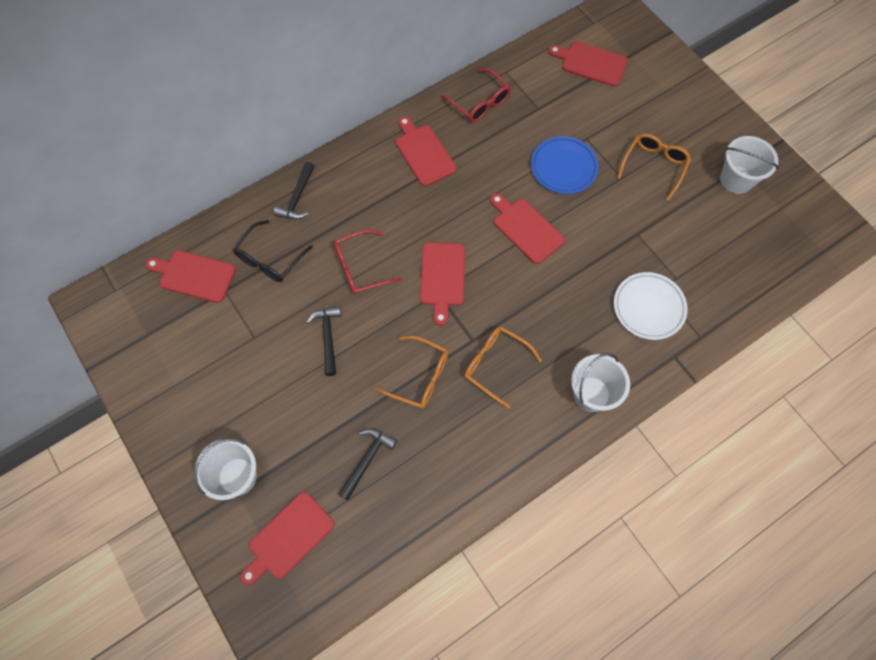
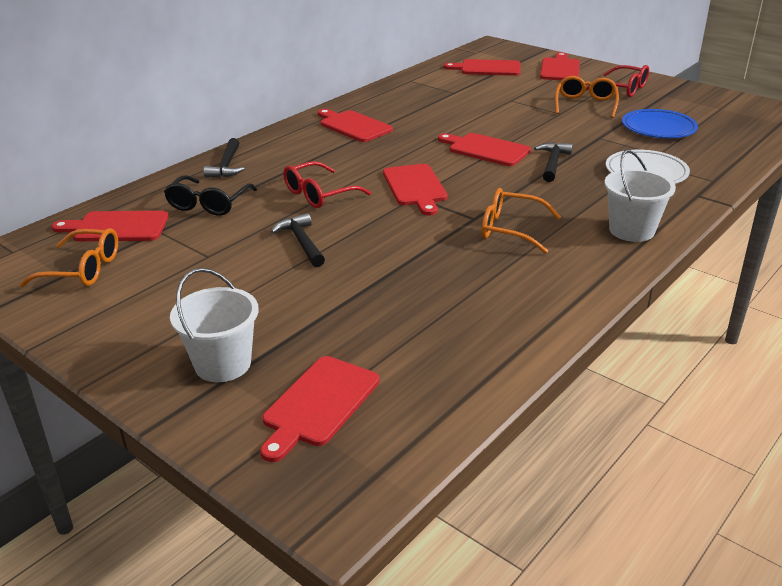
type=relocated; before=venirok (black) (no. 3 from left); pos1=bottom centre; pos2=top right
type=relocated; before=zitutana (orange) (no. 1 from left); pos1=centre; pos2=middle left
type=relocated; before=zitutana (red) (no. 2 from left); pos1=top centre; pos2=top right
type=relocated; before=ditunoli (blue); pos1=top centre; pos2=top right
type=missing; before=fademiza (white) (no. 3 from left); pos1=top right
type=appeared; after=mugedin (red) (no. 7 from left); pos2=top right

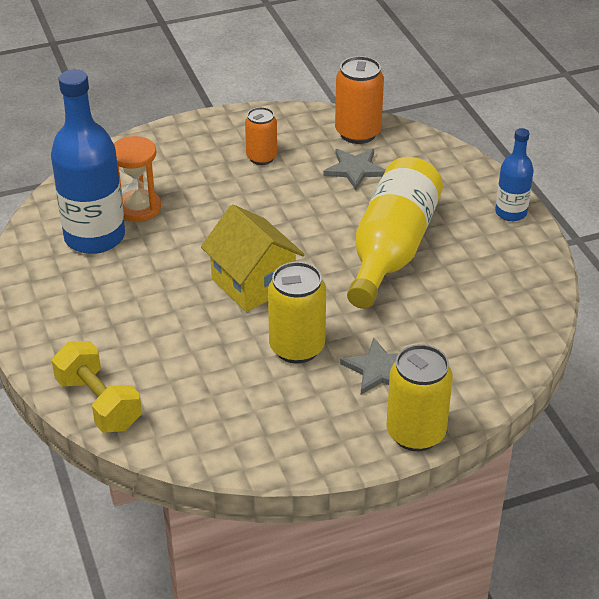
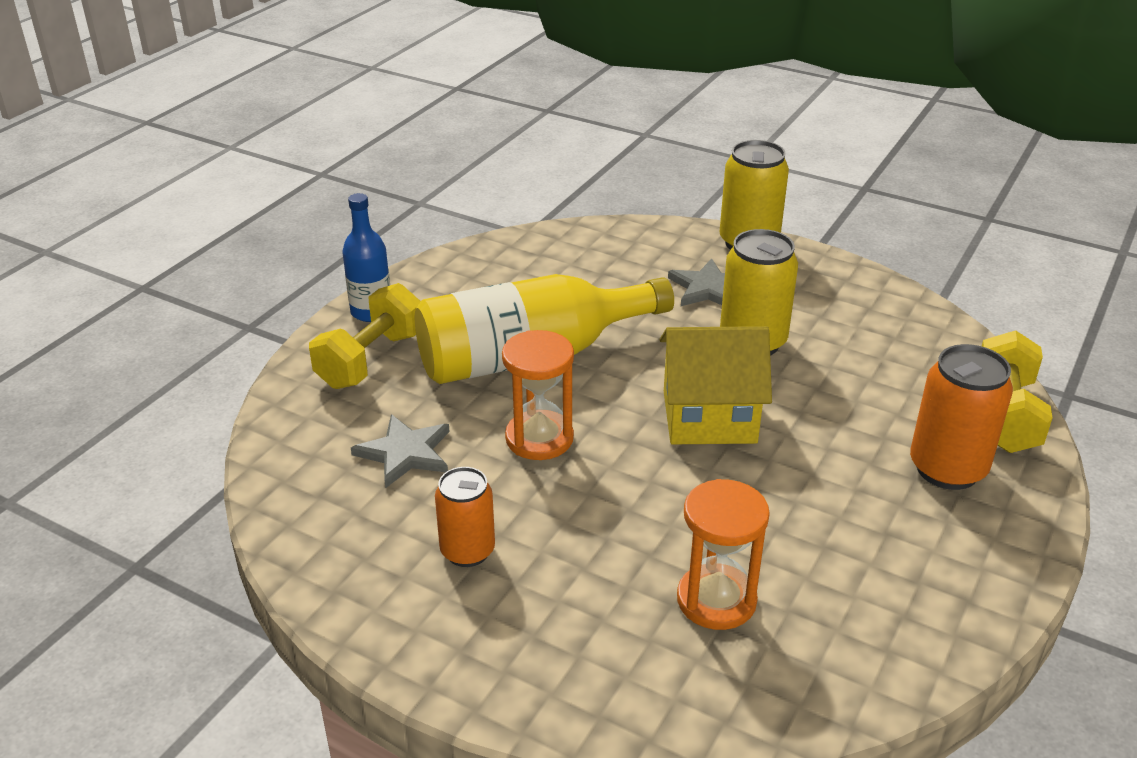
type=missing; before=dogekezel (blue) (no. 1 from left); pos1=top left
type=spun; before=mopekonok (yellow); pos1=centre; pos2=centre; turn=75
type=relocated; before=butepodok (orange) (no. 2 from left); pos1=top centre; pos2=middle right
type=appeared; after=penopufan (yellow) (no. 1 from left); pos2=middle left
type=appeared; after=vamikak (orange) (no. 1 from left); pos2=centre

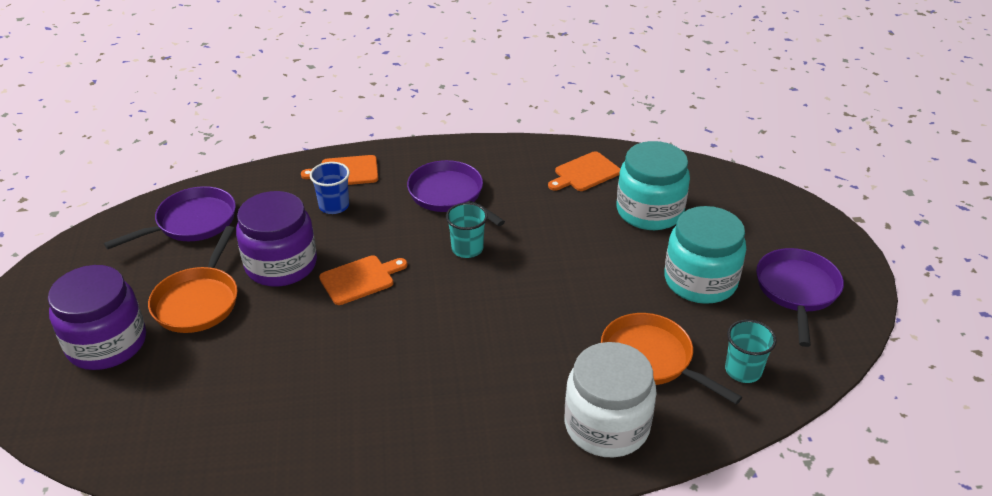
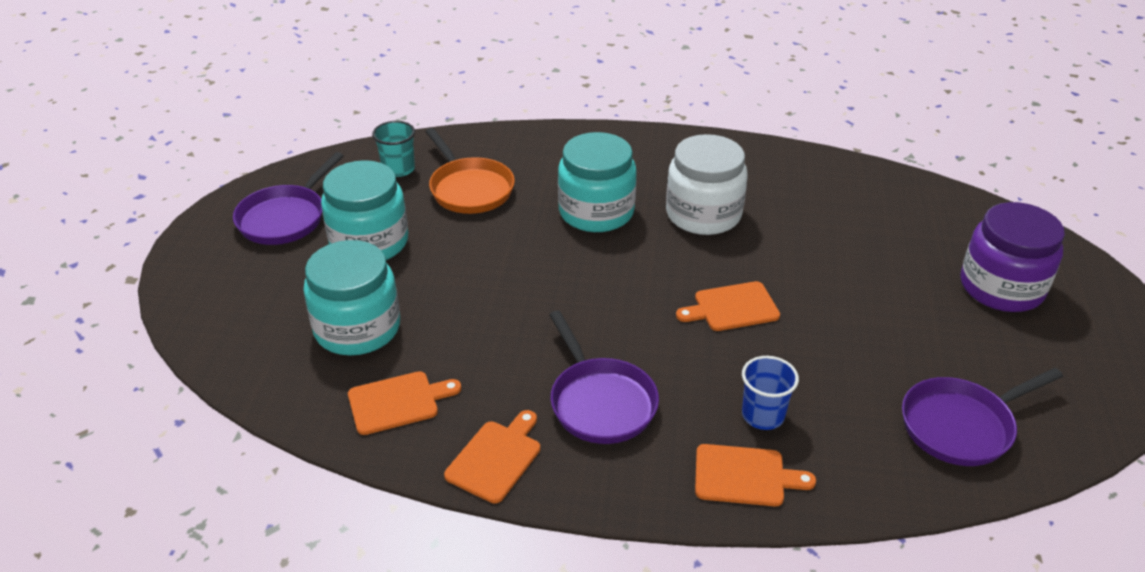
type=missing; before=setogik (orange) (no. 1 from left); pos1=middle left
type=missing; before=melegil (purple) (no. 2 from left); pos1=middle left
type=missing; before=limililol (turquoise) (no. 1 from left); pos1=centre
type=relocated; before=melegil (white); pos1=bottom centre; pos2=top centre
type=appeared; after=mugedin (orange) (no. 2 from left); pos2=bottom centre
type=appeared; after=melegil (turquoise) (no. 3 from left); pos2=top centre

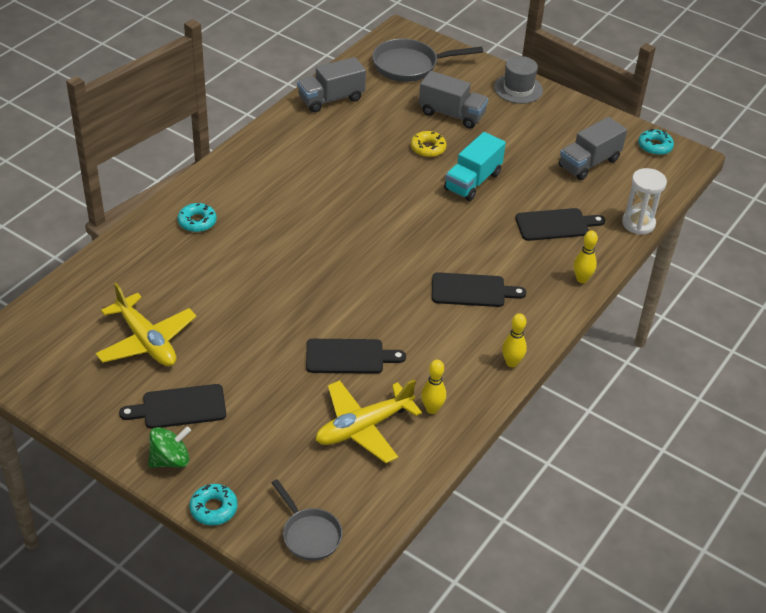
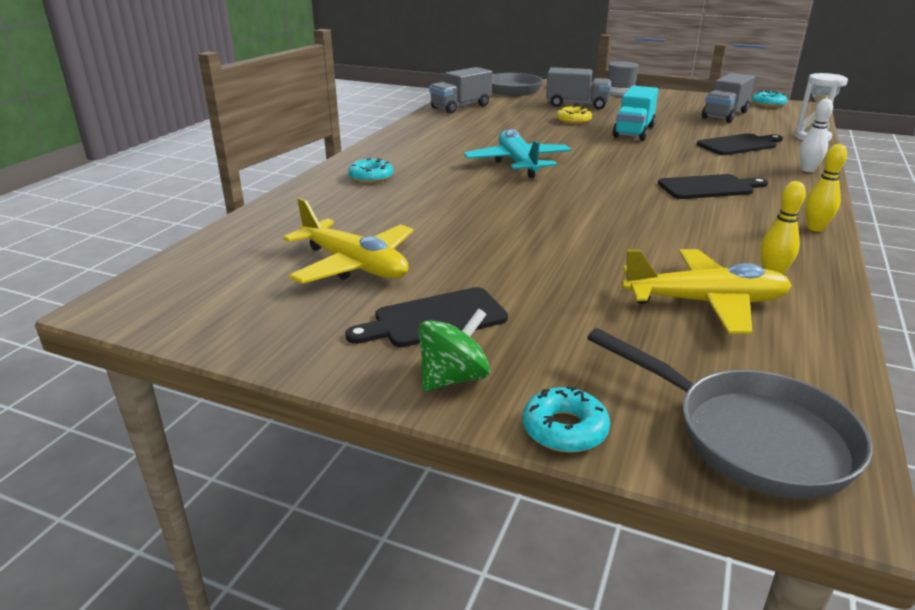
type=size; before=setogik (grey) (no. 1 from left in the first image); pos1=bottom centre; pos2=bottom right; scale=1.58
type=missing; before=mugedin (black) (no. 2 from left); pos1=centre
type=spun; before=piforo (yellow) (no. 2 from left); pos1=bottom centre; pos2=middle right; turn=-135
type=colour; before=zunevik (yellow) (no. 3 from left); after=zunevik (white); pos1=middle right; pos2=top right
type=appeared; after=piforo (turquoise); pos2=top centre

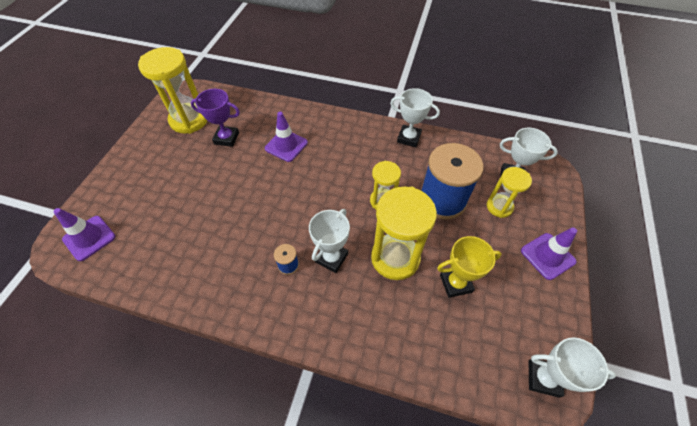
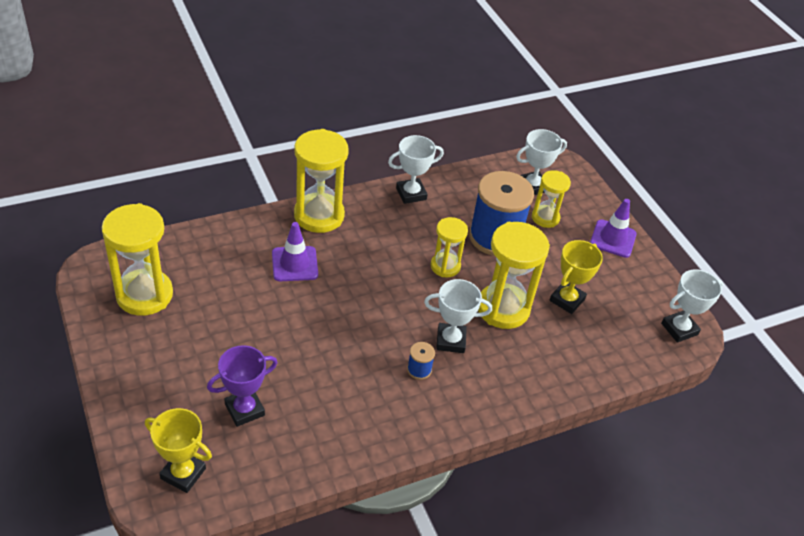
type=exchanged; before=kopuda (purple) (no. 1 from left); after=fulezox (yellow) (no. 1 from left); pos1=middle left; pos2=bottom left
type=relocated; before=fulezox (purple); pos1=top left; pos2=bottom left
type=spun; before=fulezox (white) (no. 1 from left in the first image); pos1=centre; pos2=centre; turn=-75
type=appeared; after=vamikak (yellow) (no. 2 from left); pos2=centre

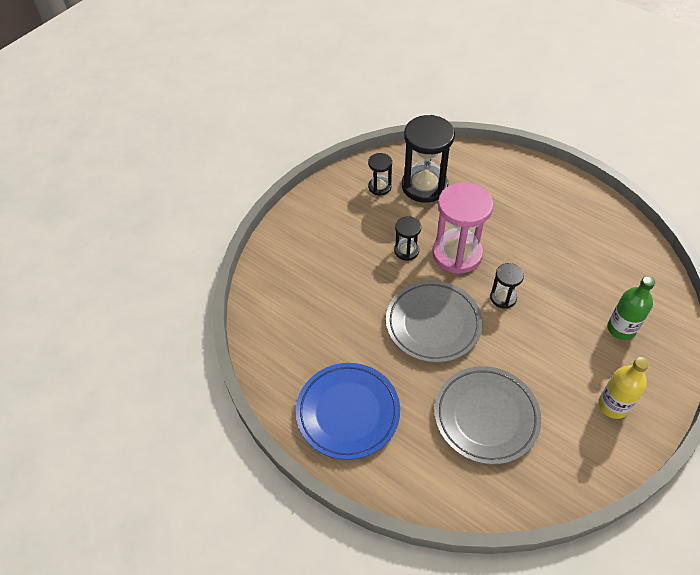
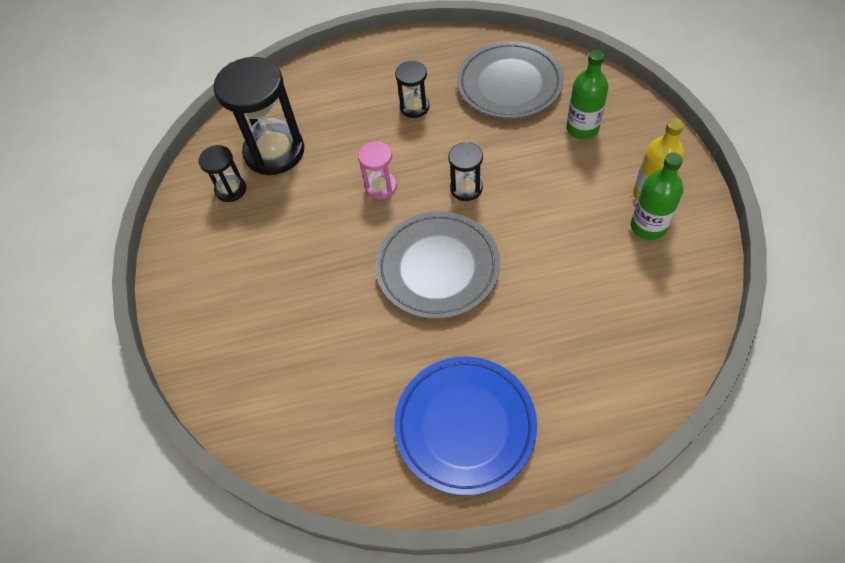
type=relocated; before=vamikak (black) (no. 2 from left in the first image); after=vamikak (black) (no. 3 from left); pos1=centre; pos2=top centre
type=size; before=vamikak (pink); pos1=centre; pos2=top centre; scale=0.5
type=relocated; before=ditunoli (grey) (no. 2 from left); pos1=bottom right; pos2=top centre
type=appeared; after=dogekezel (green) (no. 2 from left); pos2=middle right

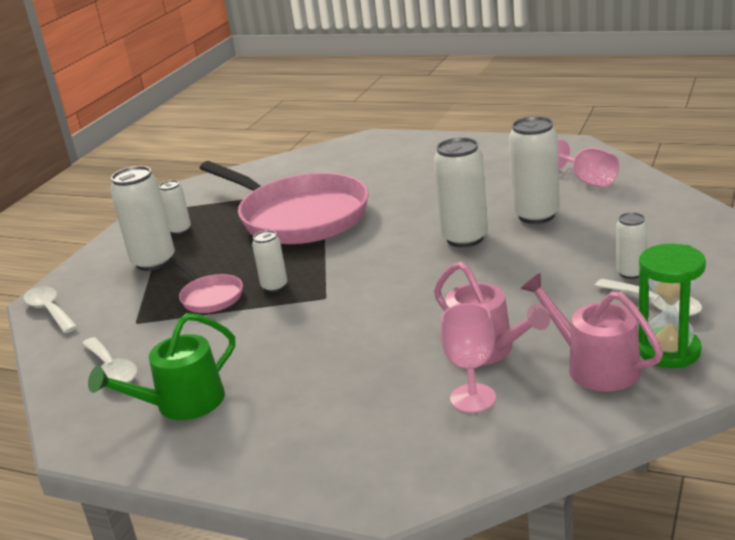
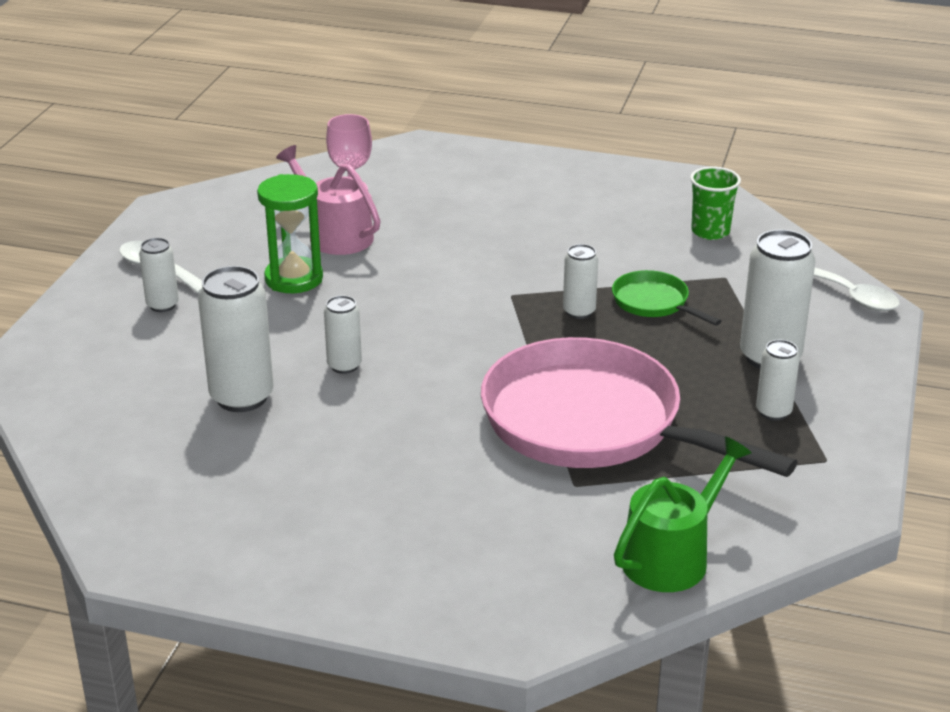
type=exchanged; before=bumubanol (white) (no. 2 from left); after=limililol (green); pos1=bottom left; pos2=top right
type=relocated; before=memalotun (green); pos1=bottom left; pos2=bottom right
type=colour; before=setogik (pink) (no. 1 from left); after=setogik (green); pos1=middle left; pos2=middle right
type=size; before=butepodok (white) (no. 4 from left in the first image); pos1=centre; pos2=centre; scale=0.56
type=missing; before=memalotun (pink) (no. 2 from left); pos1=middle right
type=missing; before=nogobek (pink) (no. 2 from left); pos1=top right
type=relocated; before=vamikak (green); pos1=middle right; pos2=top left

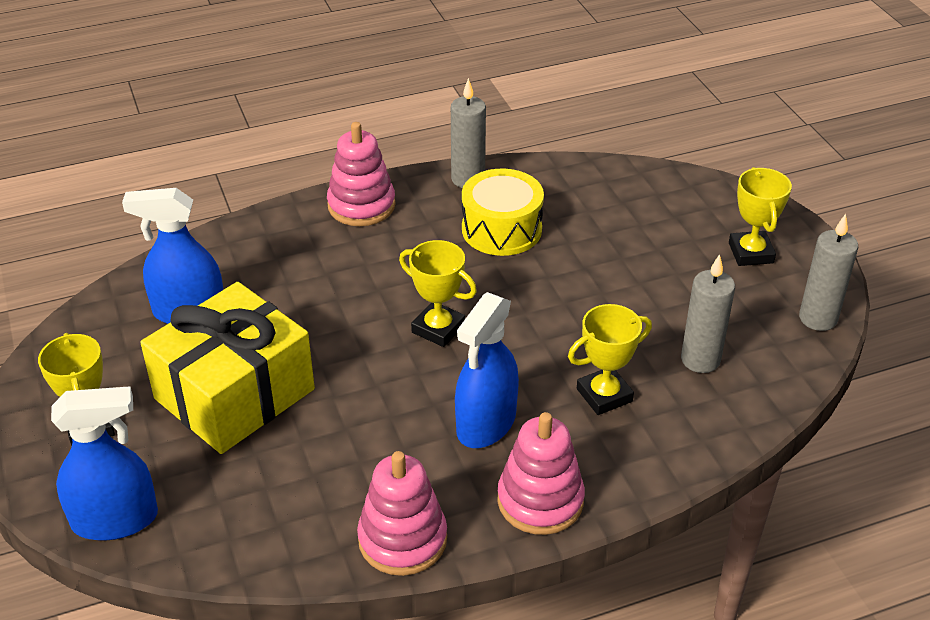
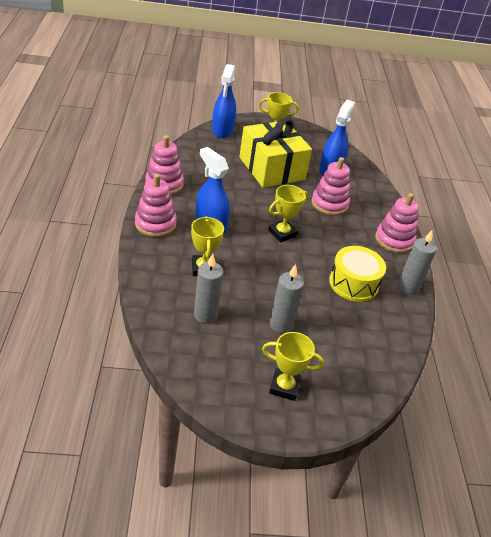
type=relocated; before=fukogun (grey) (no. 3 from left in the first image); after=fukogun (grey) (no. 2 from left); pos1=middle right; pos2=centre
type=appeared; after=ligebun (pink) (no. 3 from left); pos2=middle right

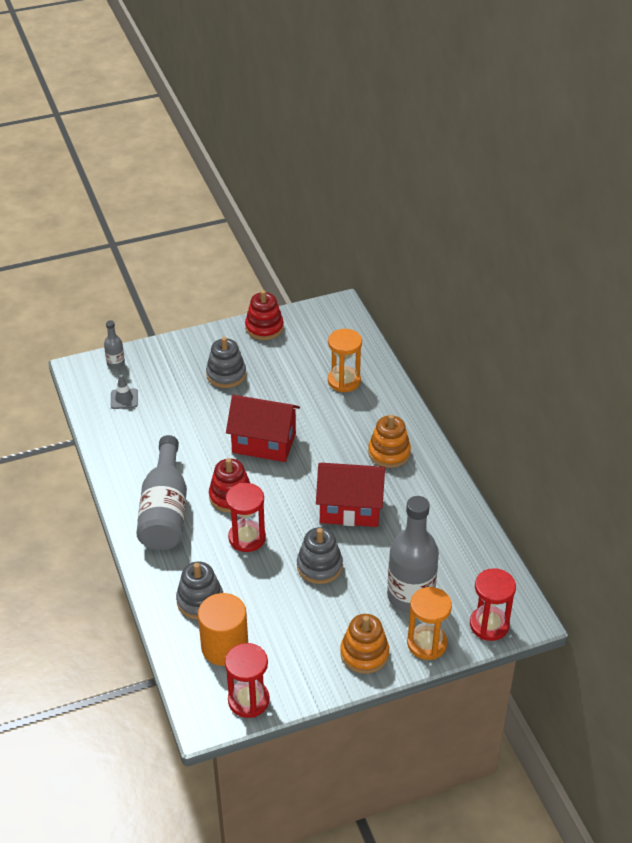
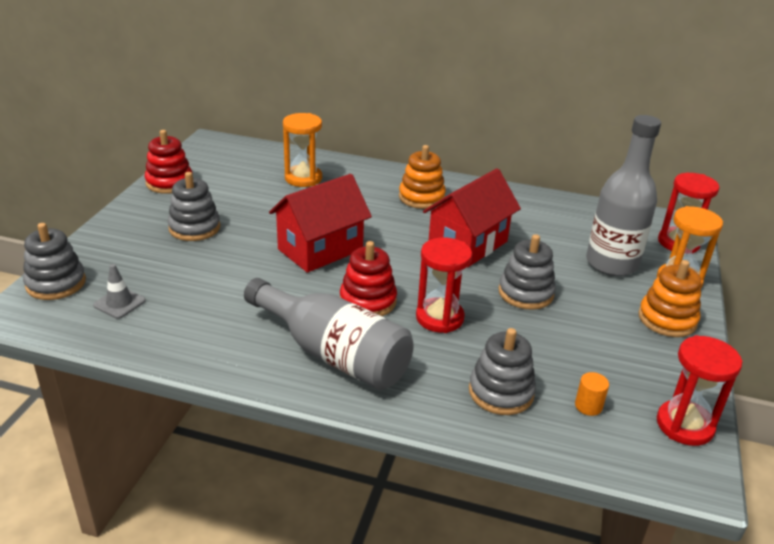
type=exchanged; before=dogekezel (grey) (no. 1 from left); after=ligebun (grey) (no. 1 from left); pos1=middle left; pos2=middle left
type=size; before=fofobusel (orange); pos1=bottom centre; pos2=bottom right; scale=0.43

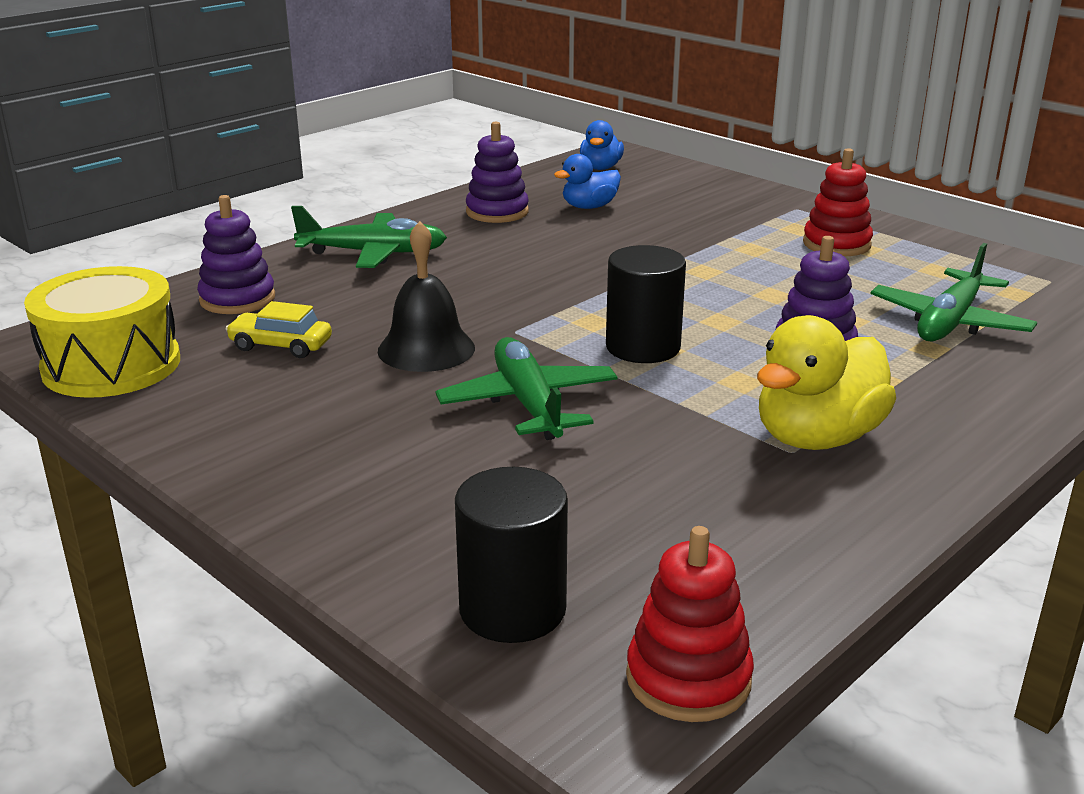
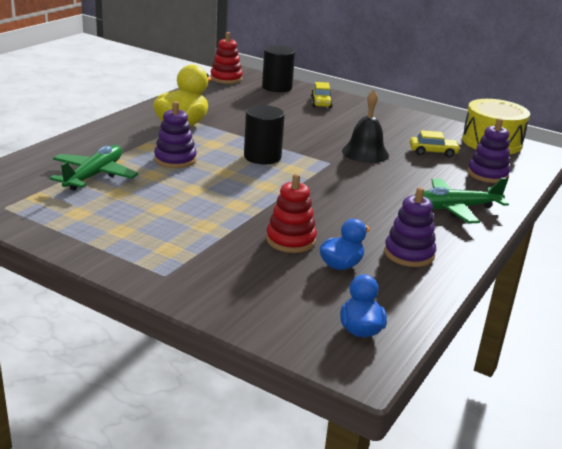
type=missing; before=piforo (green) (no. 2 from left); pos1=centre
type=relocated; before=ligebun (red) (no. 2 from left); pos1=top right; pos2=centre
type=appeared; after=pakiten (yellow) (no. 1 from left); pos2=top centre

